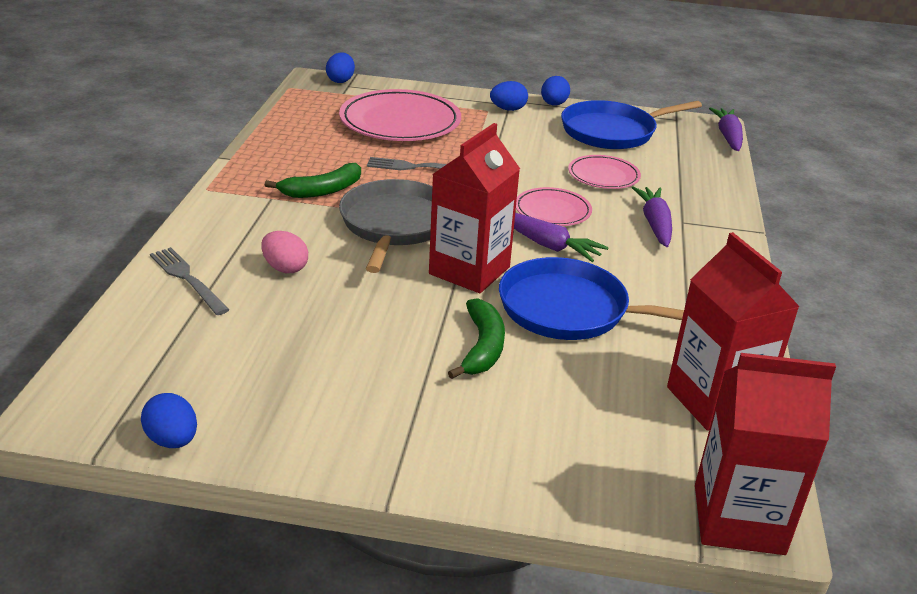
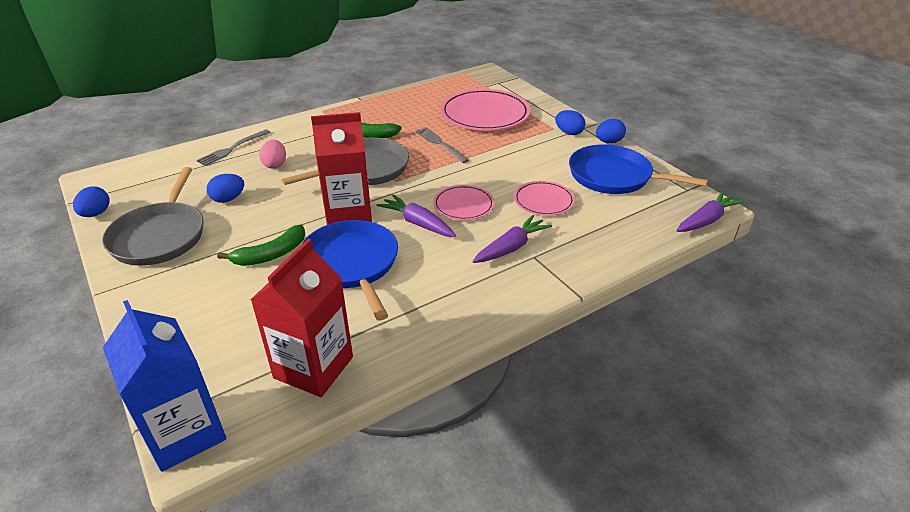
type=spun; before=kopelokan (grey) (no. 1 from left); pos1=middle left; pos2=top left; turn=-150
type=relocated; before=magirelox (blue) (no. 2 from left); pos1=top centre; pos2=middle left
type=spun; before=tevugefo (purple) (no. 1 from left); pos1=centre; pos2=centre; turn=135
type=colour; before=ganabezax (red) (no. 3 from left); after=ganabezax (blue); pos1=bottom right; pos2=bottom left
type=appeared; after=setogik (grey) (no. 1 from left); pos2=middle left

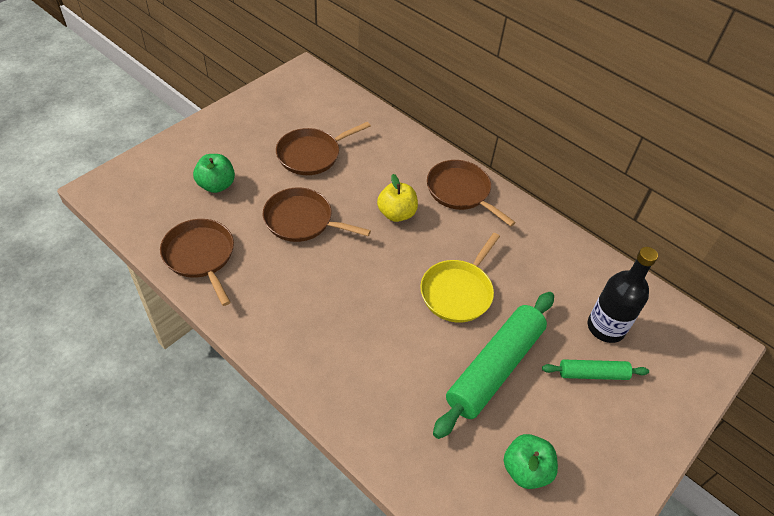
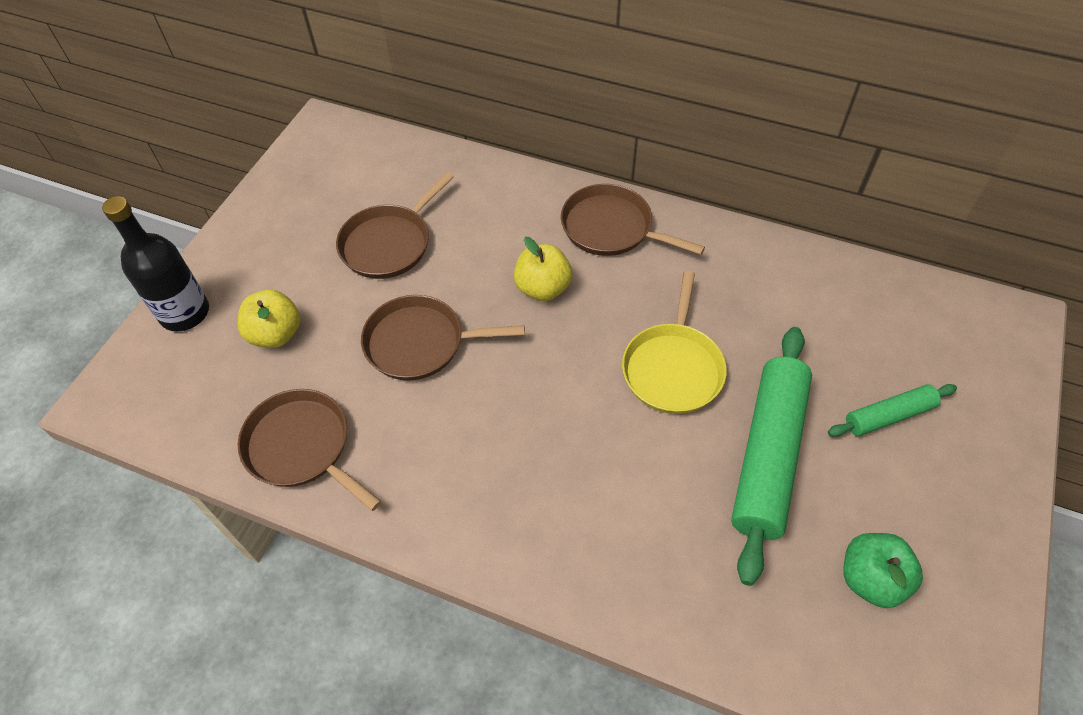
type=colour; before=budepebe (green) (no. 1 from left); after=budepebe (yellow) (no. 1 from left); pos1=middle left; pos2=middle left
type=relocated; before=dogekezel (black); pos1=middle right; pos2=middle left

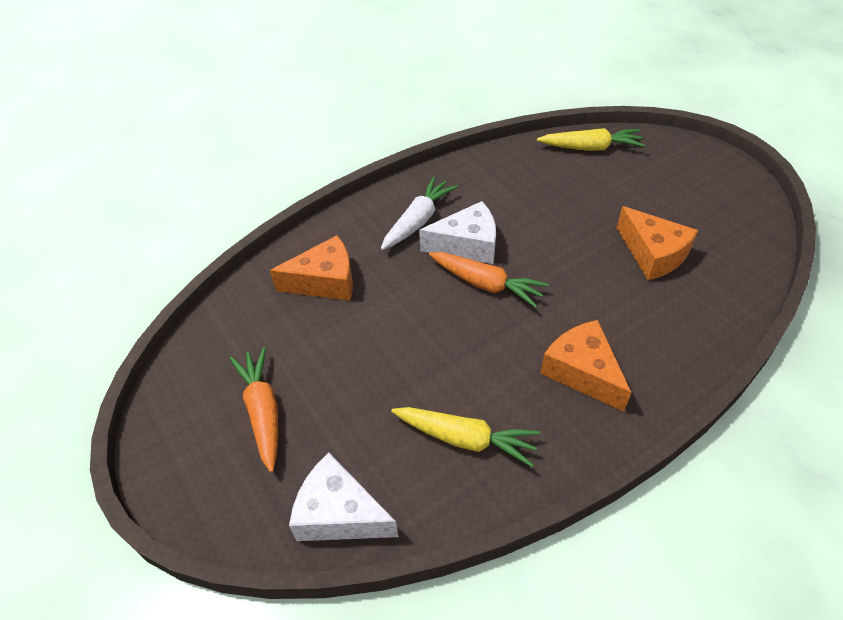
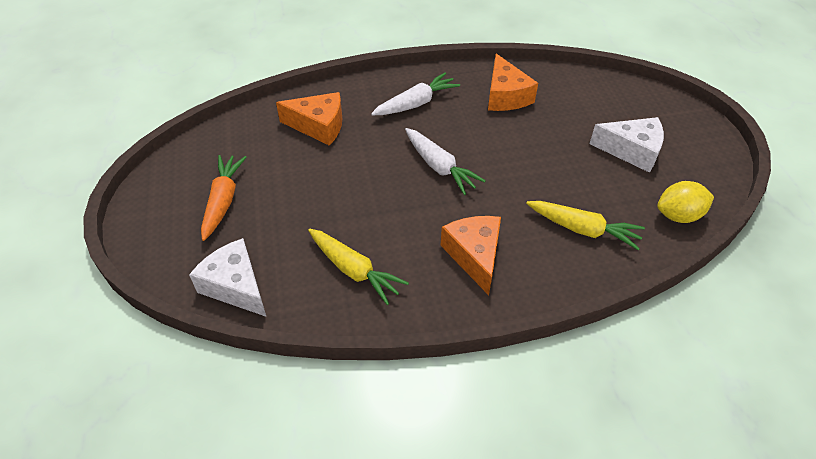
type=relocated; before=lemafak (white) (no. 2 from left); pos1=centre; pos2=top right
type=colour; before=tevugefo (orange) (no. 2 from left); after=tevugefo (white) (no. 2 from left); pos1=centre; pos2=centre
type=relocated; before=tevugefo (yellow) (no. 2 from left); pos1=top right; pos2=middle right
type=relocated; before=lemafak (orange) (no. 3 from left); pos1=middle right; pos2=top centre
type=appeared; after=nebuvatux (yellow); pos2=middle right

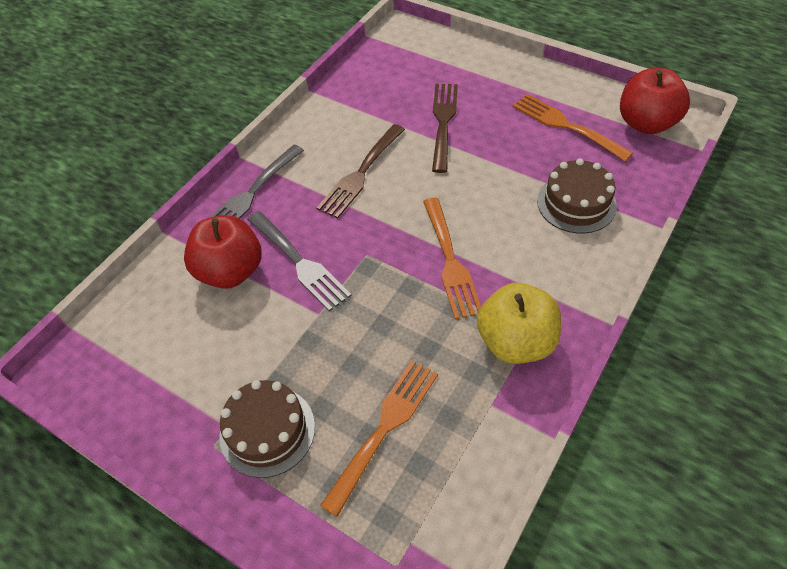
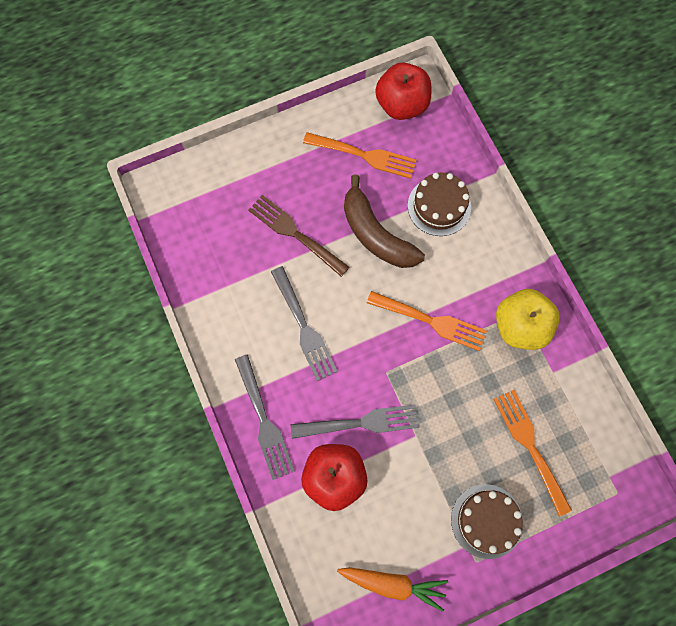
type=colour; before=kopelokan (brown) (no. 1 from left); after=kopelokan (grey) (no. 2 from left); pos1=top centre; pos2=centre
type=spun; before=kopelokan (orange) (no. 3 from left in the first image); pos1=top right; pos2=top centre; turn=-150
type=appeared; after=tevugefo (orange); pos2=bottom centre
type=appeared; after=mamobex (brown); pos2=centre

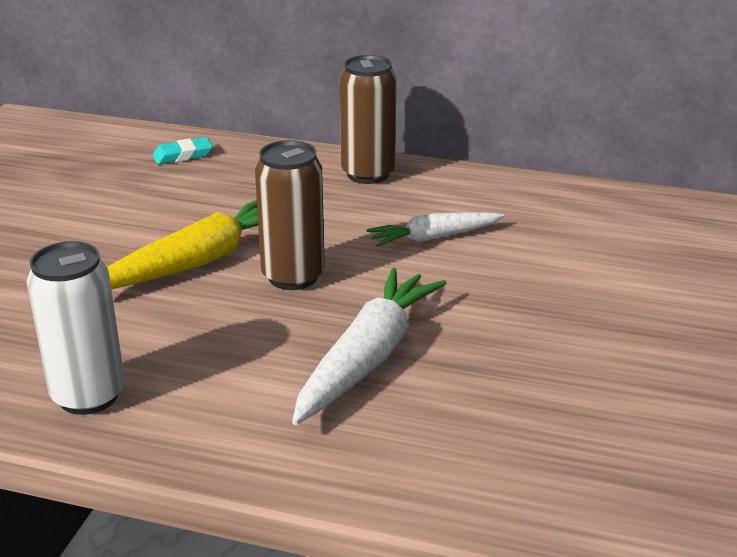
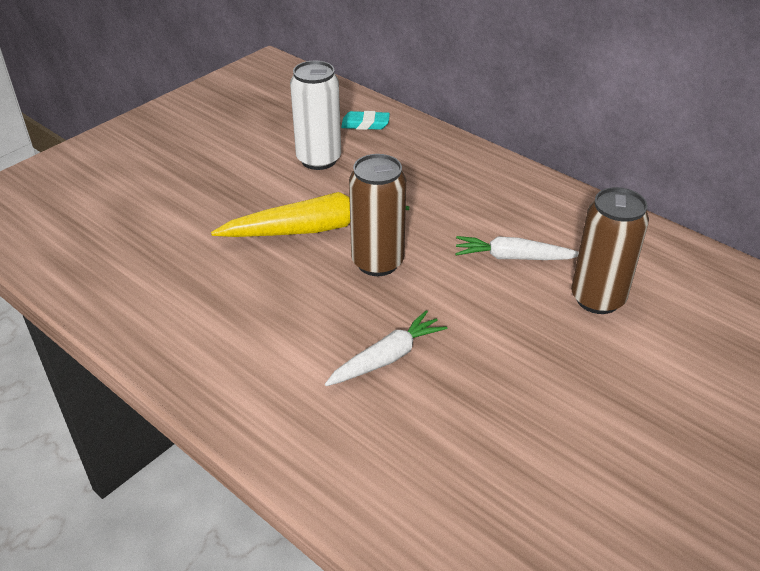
type=relocated; before=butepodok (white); pos1=middle left; pos2=top centre
type=size; before=tevugefo (white) (no. 1 from left); pos1=centre; pos2=centre; scale=0.61
type=relocated; before=butepodok (brown) (no. 2 from left); pos1=top centre; pos2=middle right

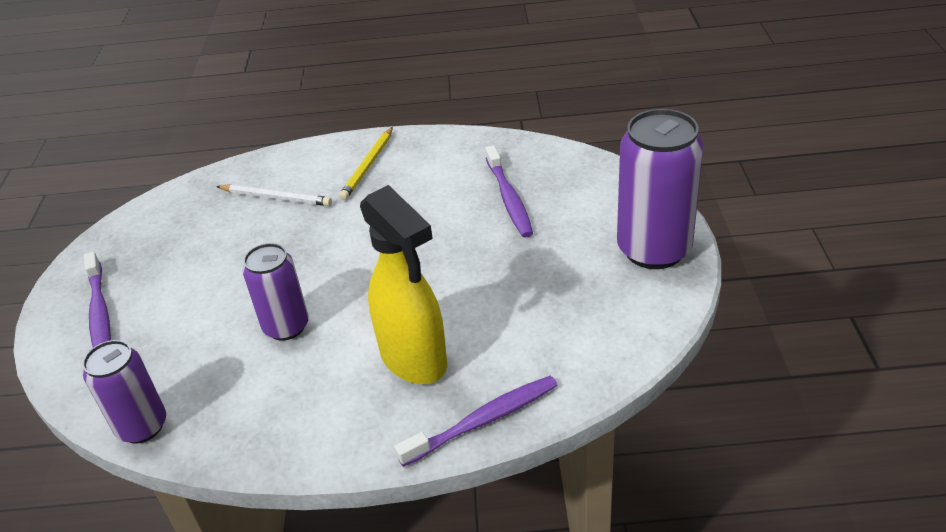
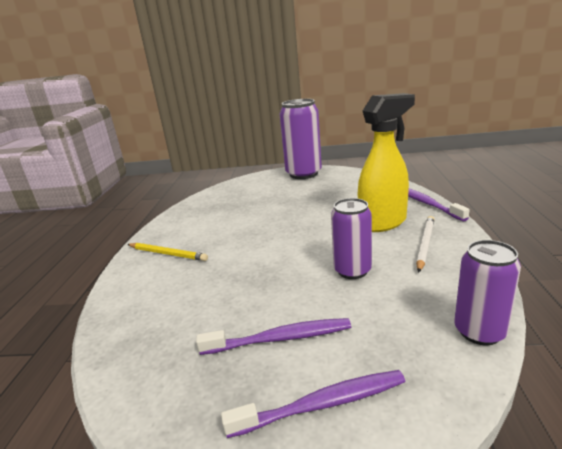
type=relocated; before=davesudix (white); pos1=middle left; pos2=middle right
type=relocated; before=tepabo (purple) (no. 3 from left in the first image); after=tepabo (purple) (no. 1 from left); pos1=centre; pos2=bottom centre

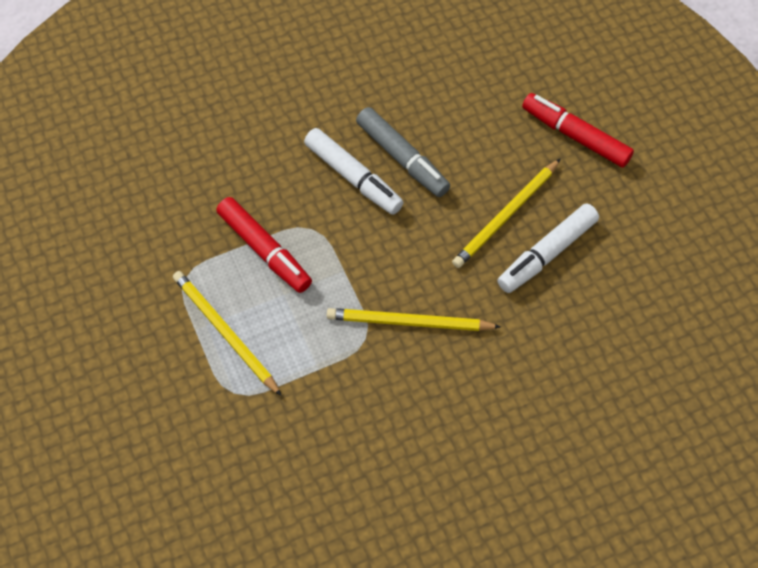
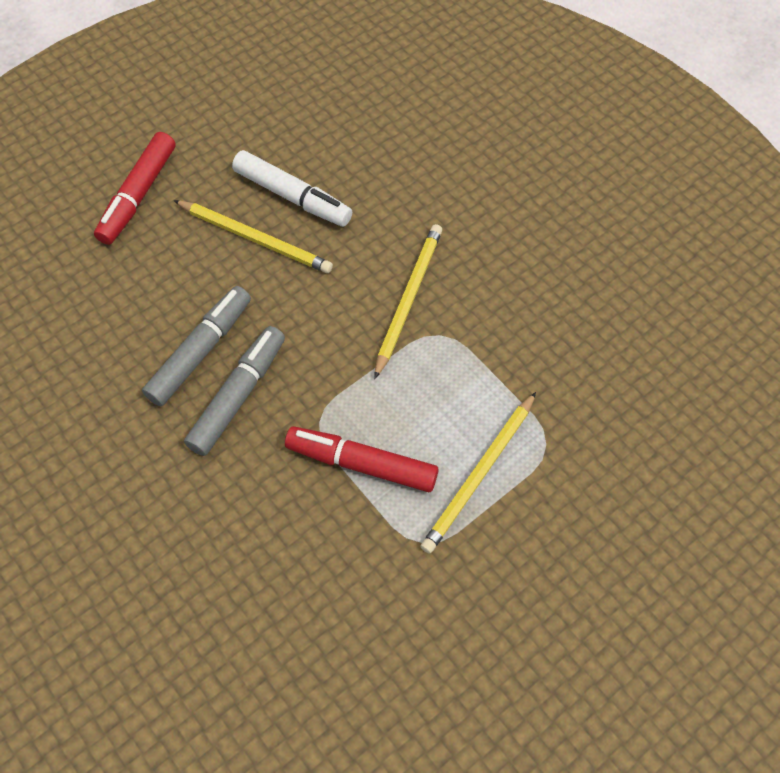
type=spun; before=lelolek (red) (no. 1 from left in the first image); pos1=centre; pos2=centre; turn=-105
type=colour; before=lelolek (white) (no. 1 from left); after=lelolek (grey) (no. 2 from left); pos1=top centre; pos2=middle left
type=spun; before=davesudix (yellow) (no. 2 from left); pos1=centre; pos2=centre; turn=-150

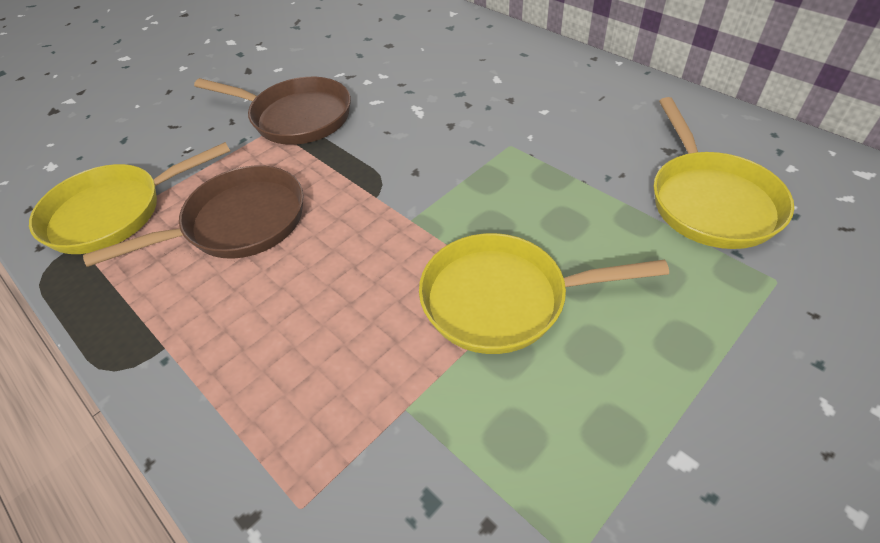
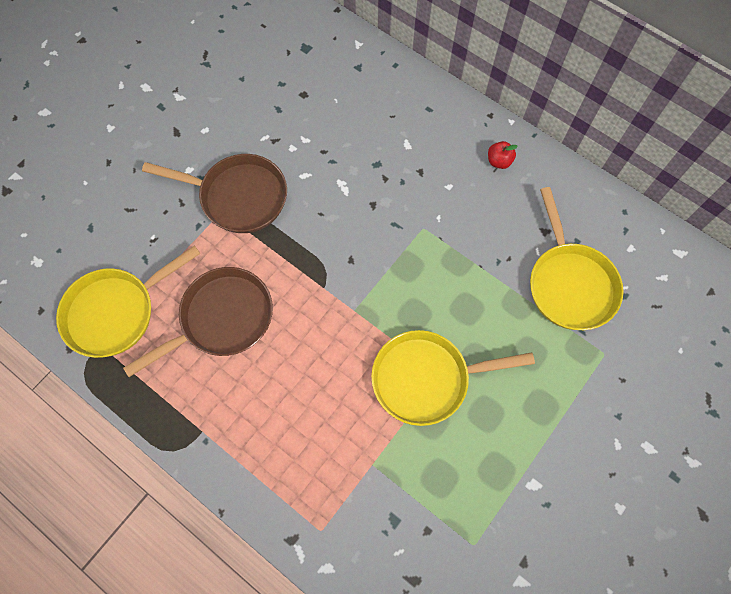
type=appeared; after=budepebe (red); pos2=top right

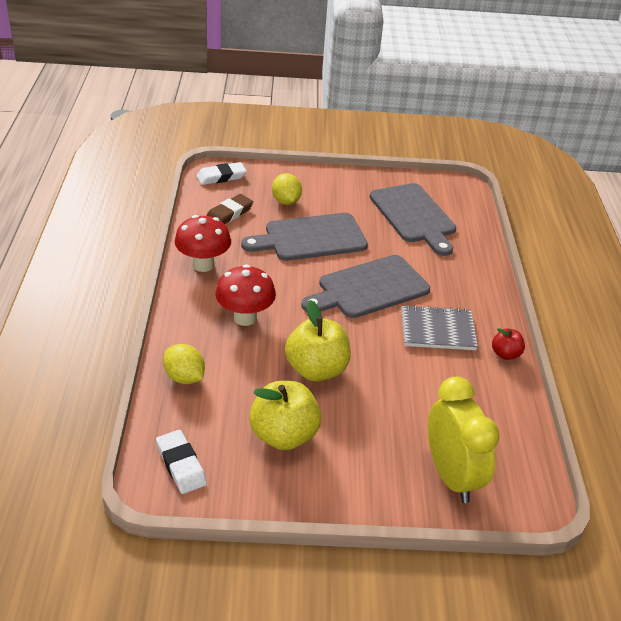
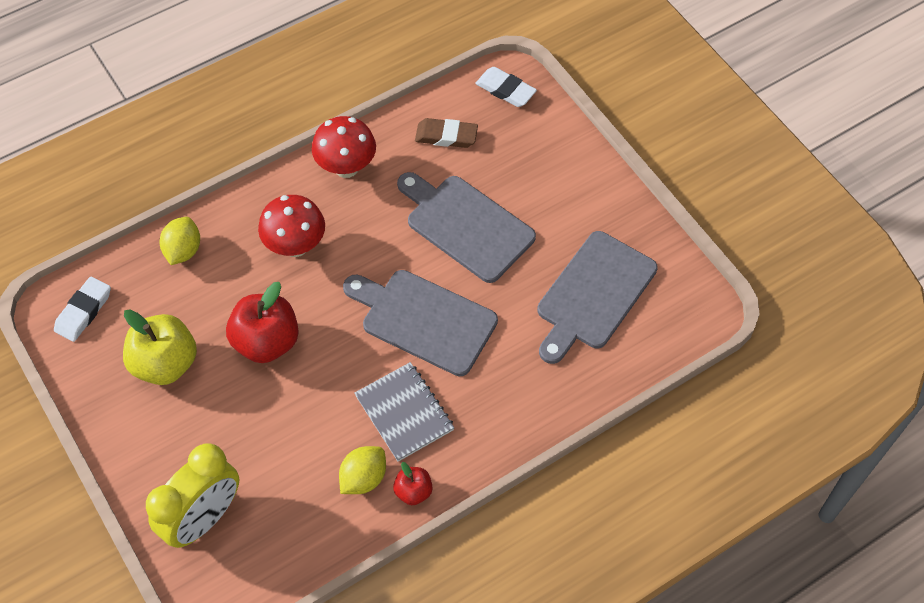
type=relocated; before=nebuvatux (yellow) (no. 2 from left); pos1=top centre; pos2=bottom centre
type=colour; before=budepebe (yellow) (no. 2 from left); after=budepebe (red) (no. 1 from left); pos1=centre; pos2=middle left

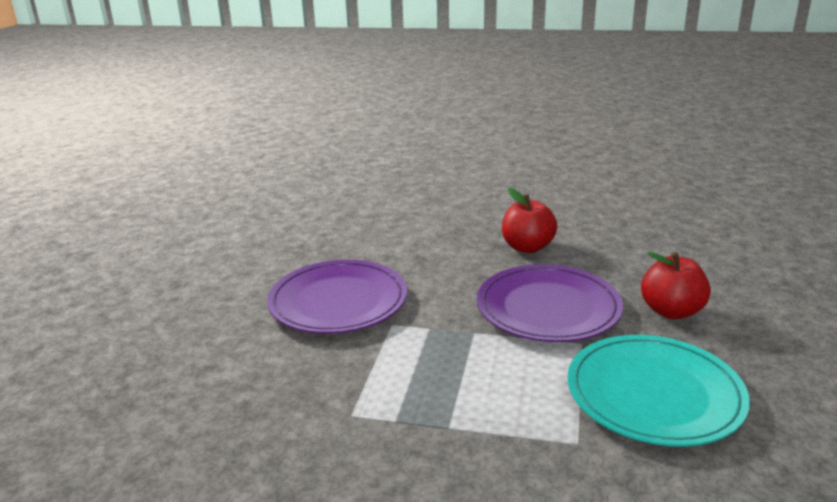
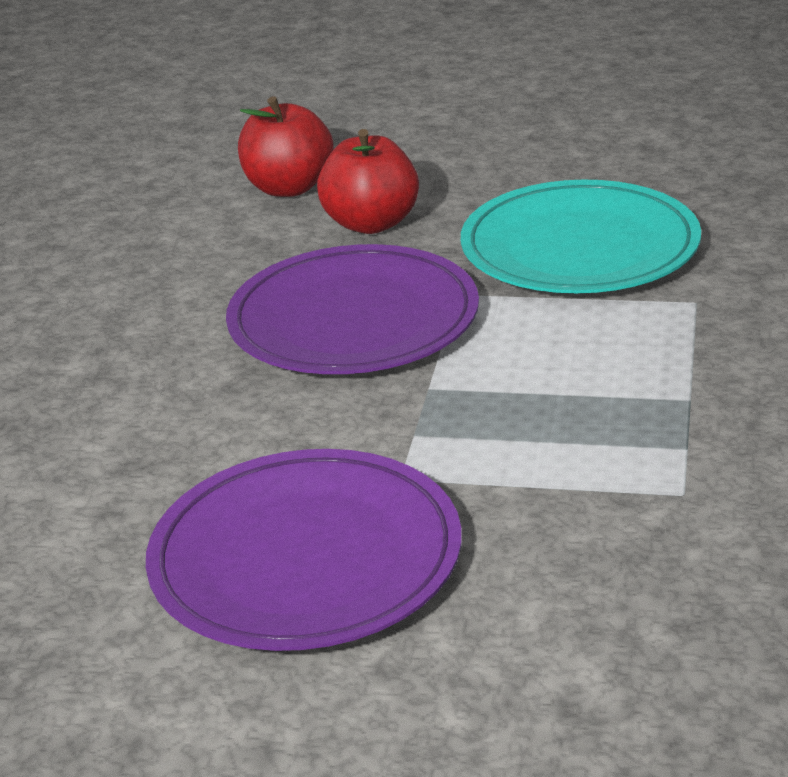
type=relocated; before=budepebe (red) (no. 1 from left); pos1=centre; pos2=top centre

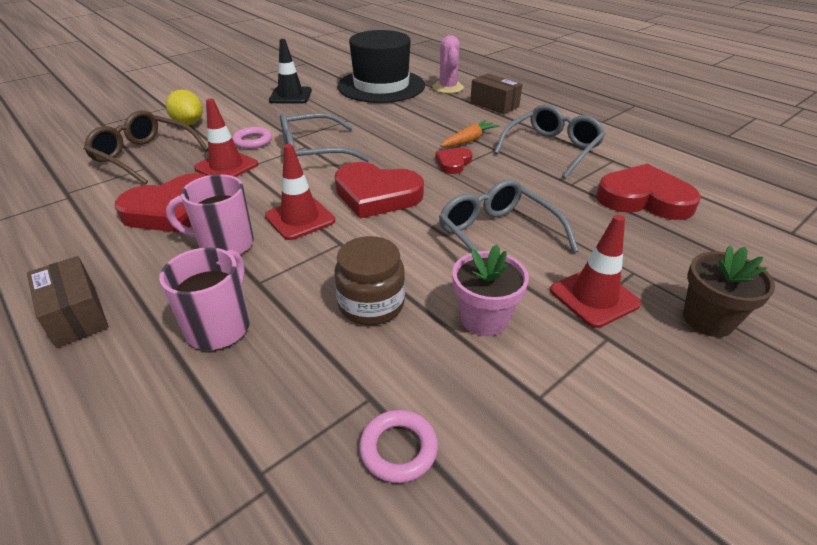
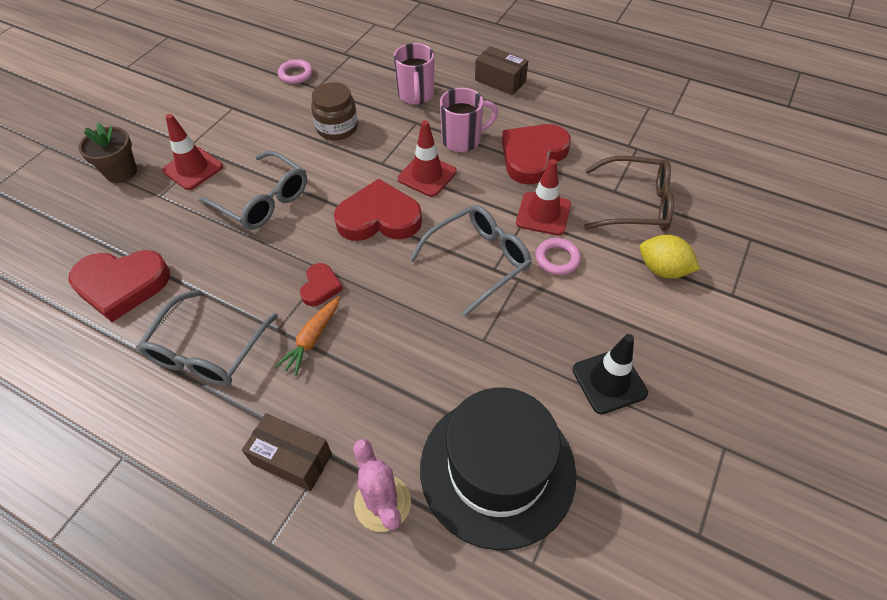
type=missing; before=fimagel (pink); pos1=centre

